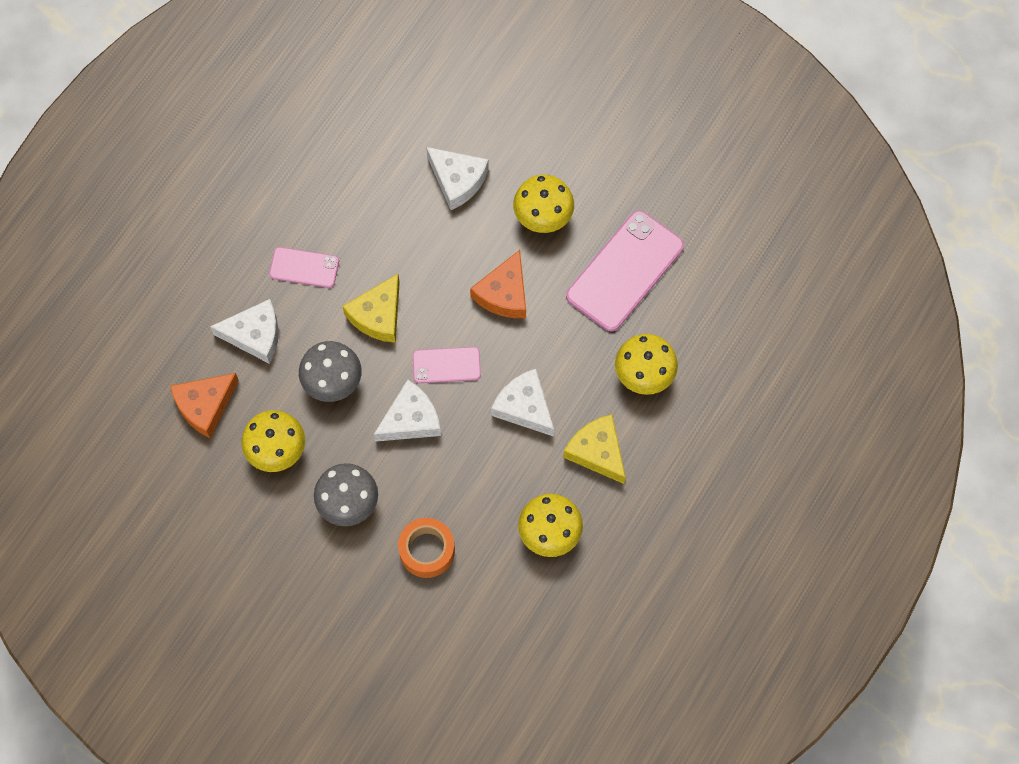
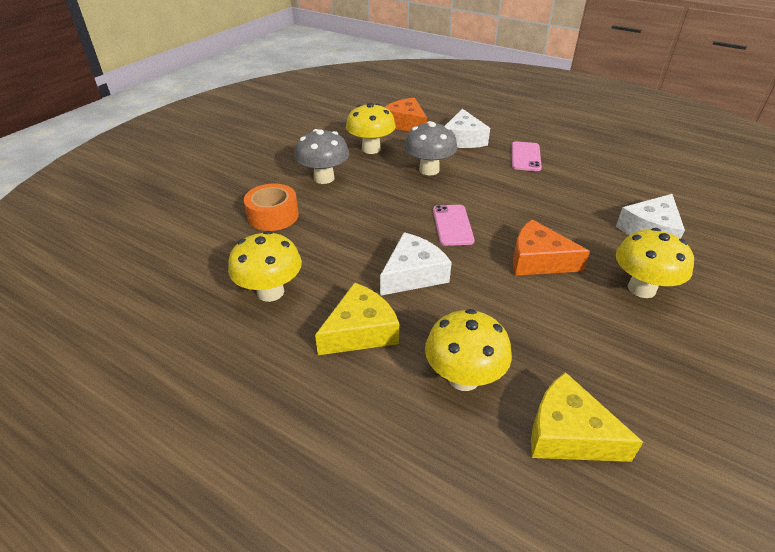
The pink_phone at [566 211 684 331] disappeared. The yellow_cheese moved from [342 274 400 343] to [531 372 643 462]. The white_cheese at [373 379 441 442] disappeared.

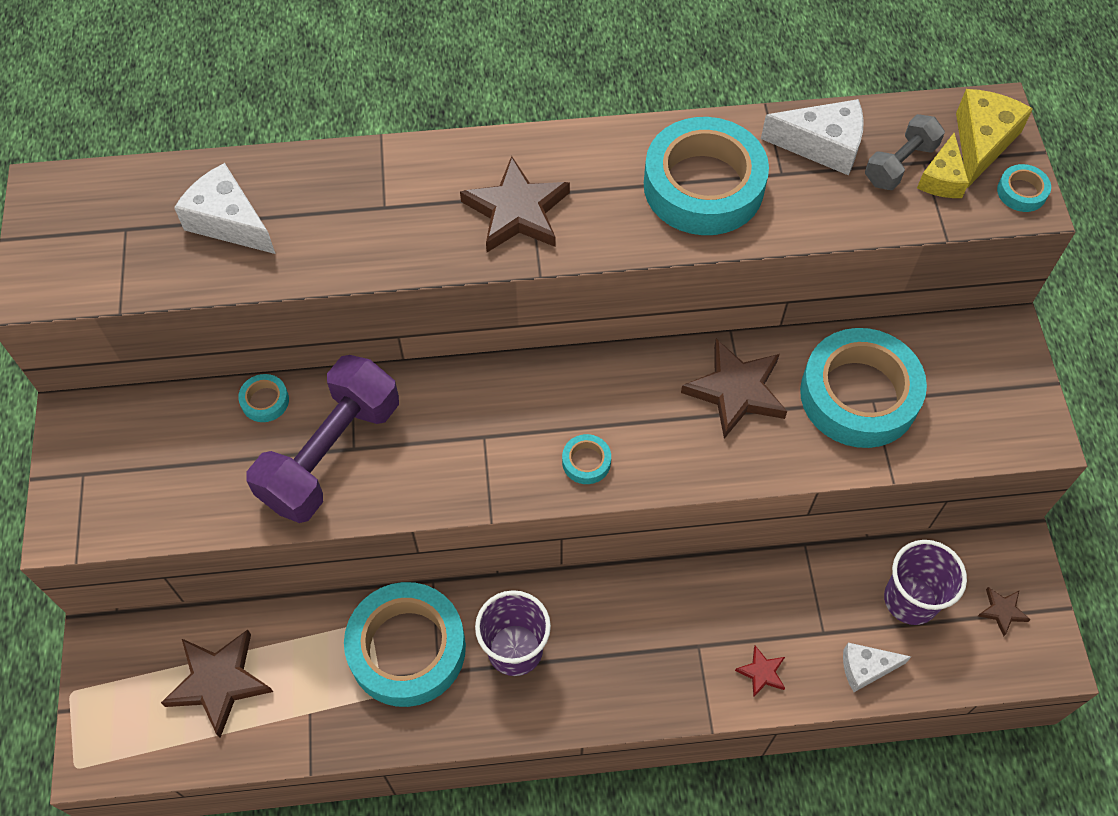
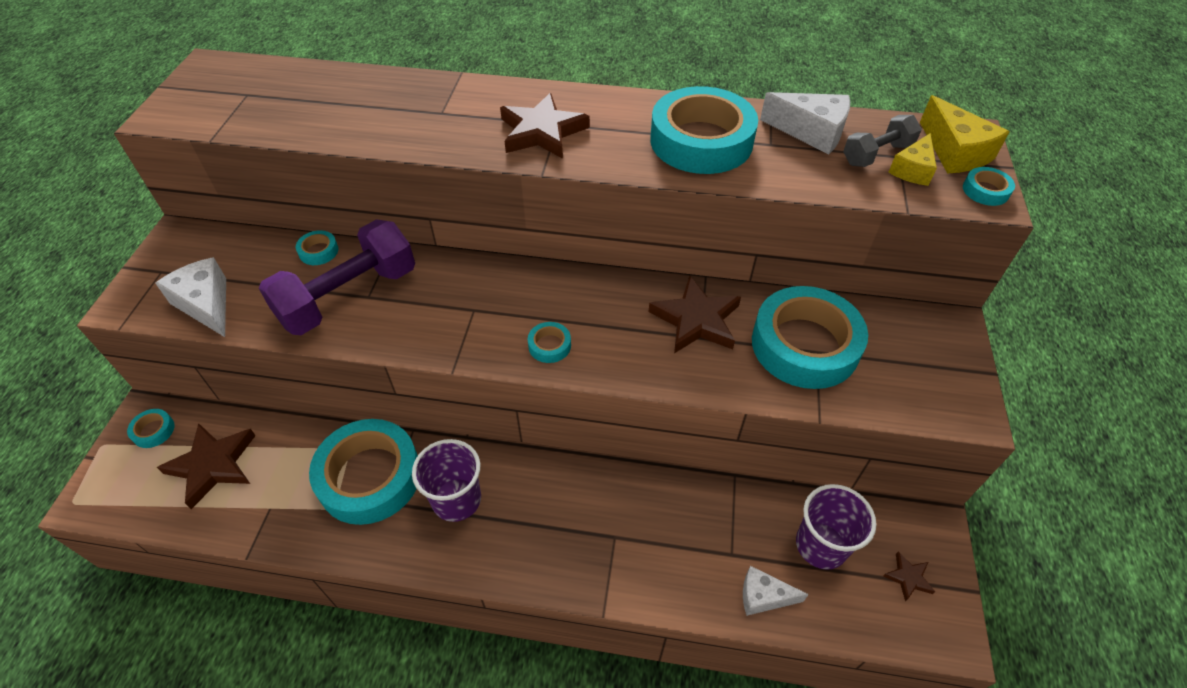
The yellow_cheese at [956 89 1033 188] turned 120 degrees clockwise. The white_cheese moved from [174 163 275 254] to [155 257 226 337]. The red_star at [735 646 785 697] disappeared. The turquoise_tape at [127 409 175 448] appeared.

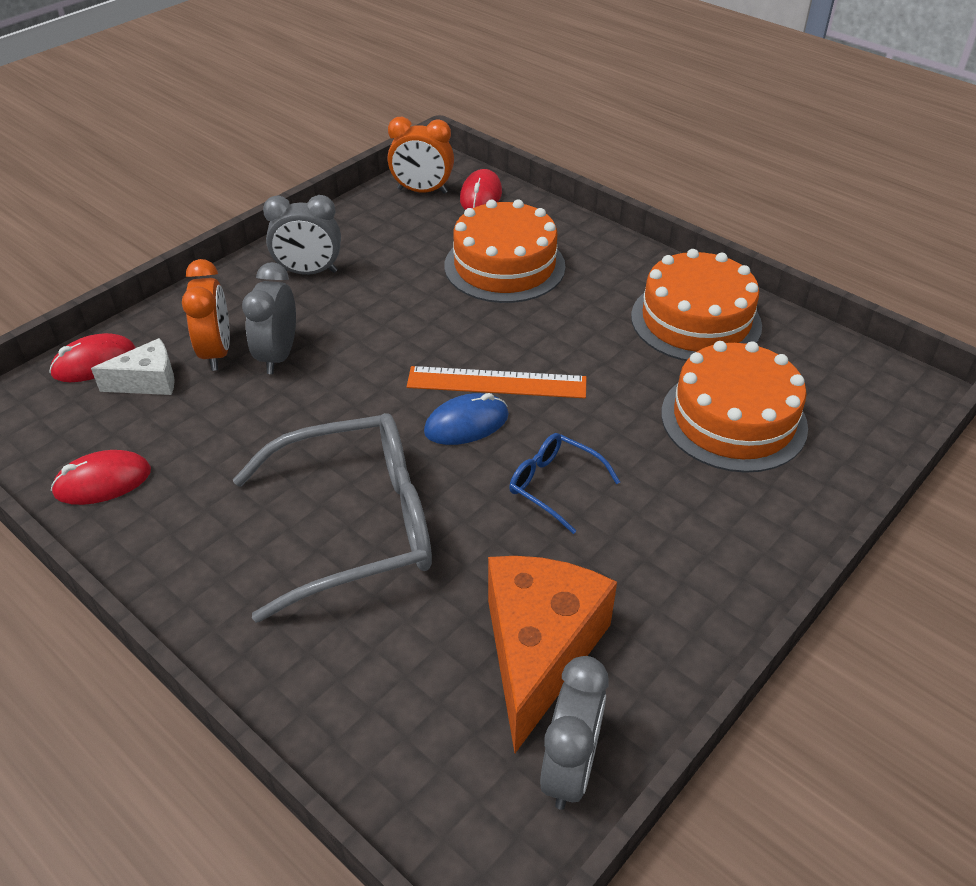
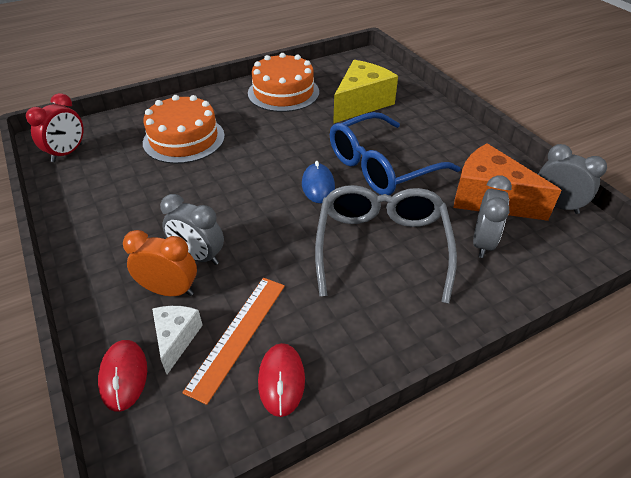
The orange_clock at [388 117 454 194] became the red_clock at [26 93 84 162]. The red_mouse at [460 169 502 210] disappeared. The grey_clock moved from [263 195 341 275] to [473 175 512 258]. The orange_cake at [661 341 808 473] was replaced by the yellow_cheese at [333 60 398 124]. The orange_ruler moved from [407 366 587 398] to [182 278 285 405]. The blue_glasses at [509 433 620 534] changed to 2.10 times the size.

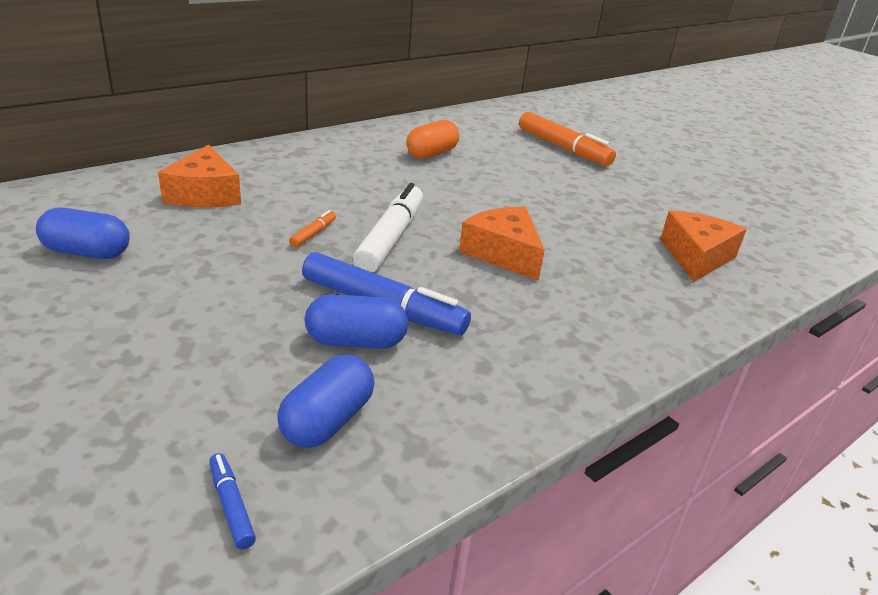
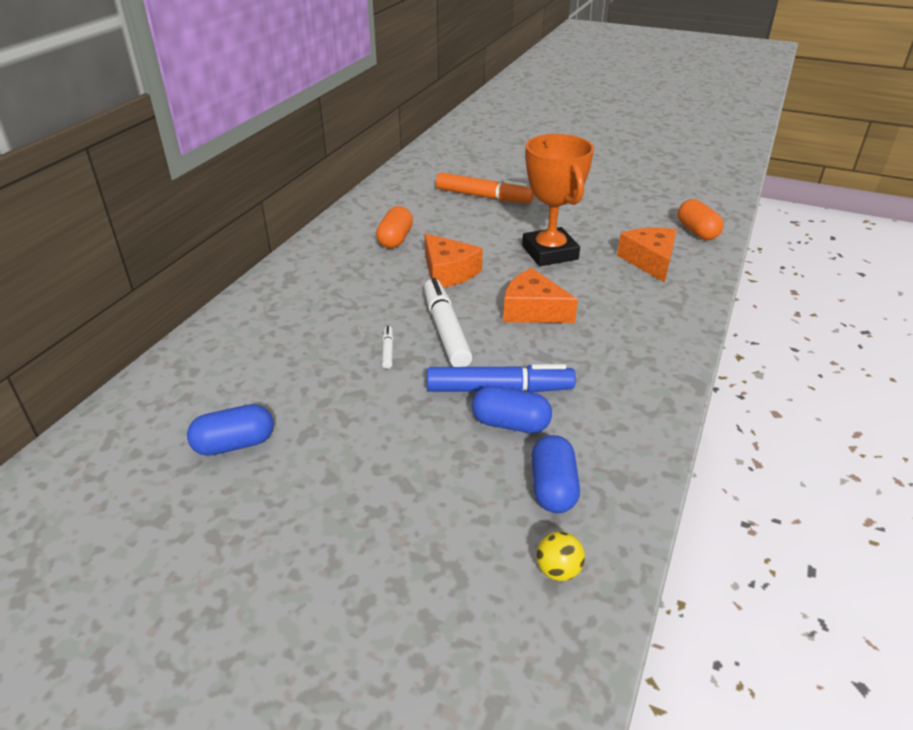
The orange_cheese moved from [158 144 241 208] to [425 233 483 288]. The orange_marker at [289 210 336 248] became the white_marker at [382 326 394 369]. The blue_capsule at [305 294 408 349] turned 45 degrees clockwise. The blue_marker at [209 453 256 549] was replaced by the yellow_ball at [536 531 585 581]. The orange_trophy at [522 134 594 266] appeared. The orange_capsule at [678 199 724 240] appeared.

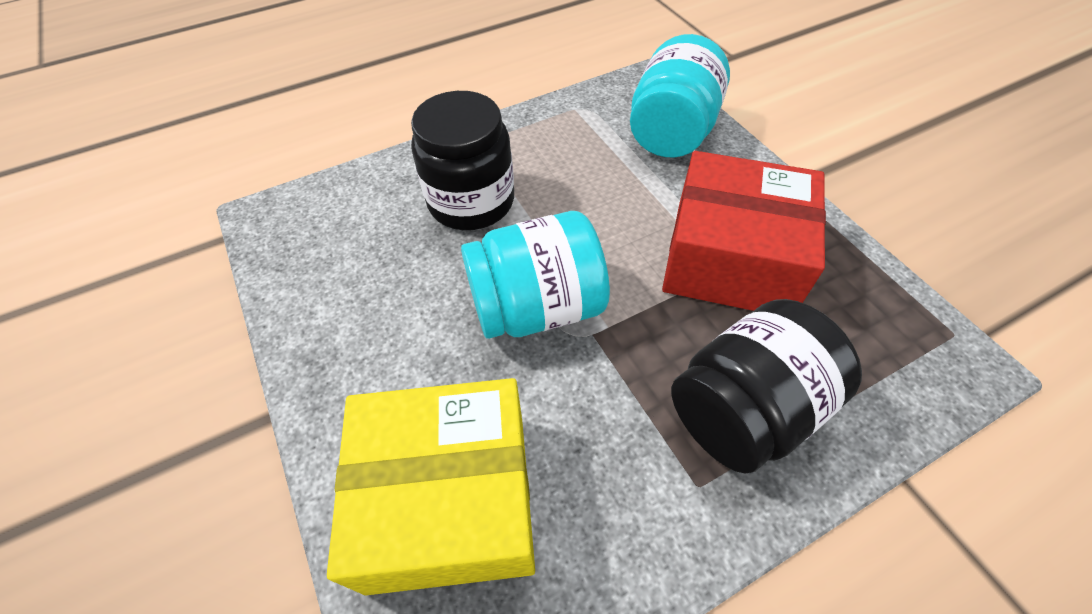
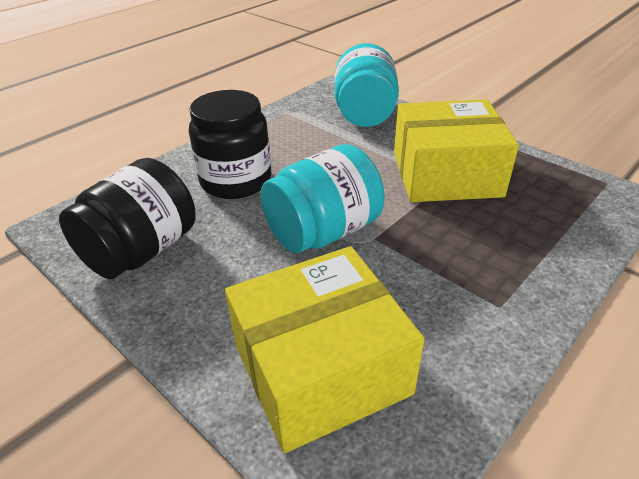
The red_box at [662 151 826 311] became the yellow_box at [394 99 519 202]. The black_jar moved from [671 299 862 473] to [59 158 195 279].

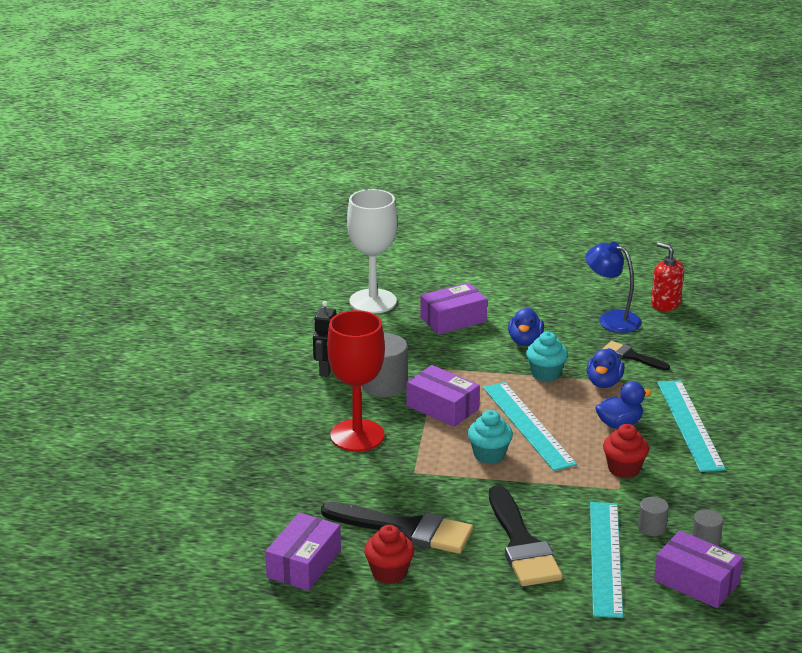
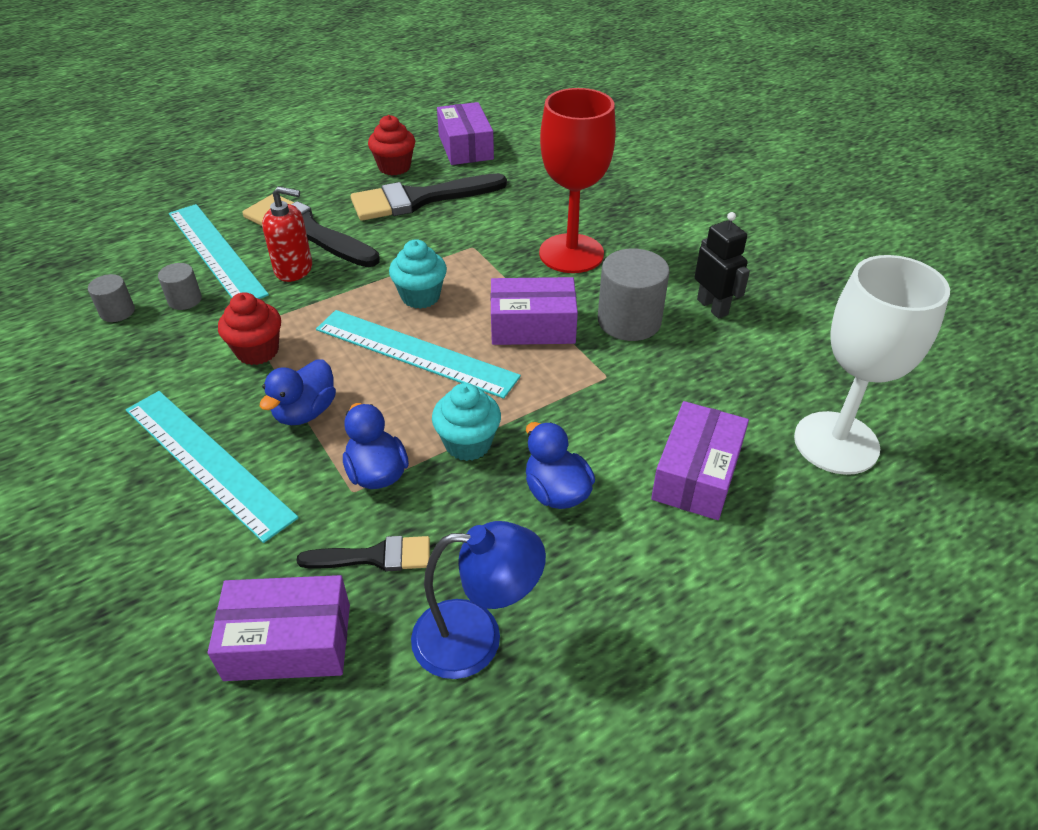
The red_soap_dispenser moved from [651 242 684 311] to [262 186 312 282]. The purple_box moved from [654 531 743 608] to [208 575 350 681].

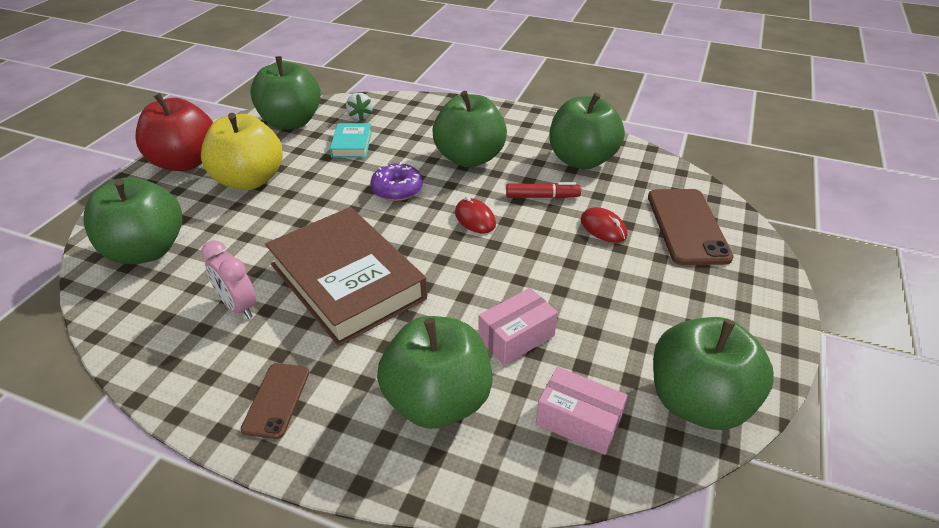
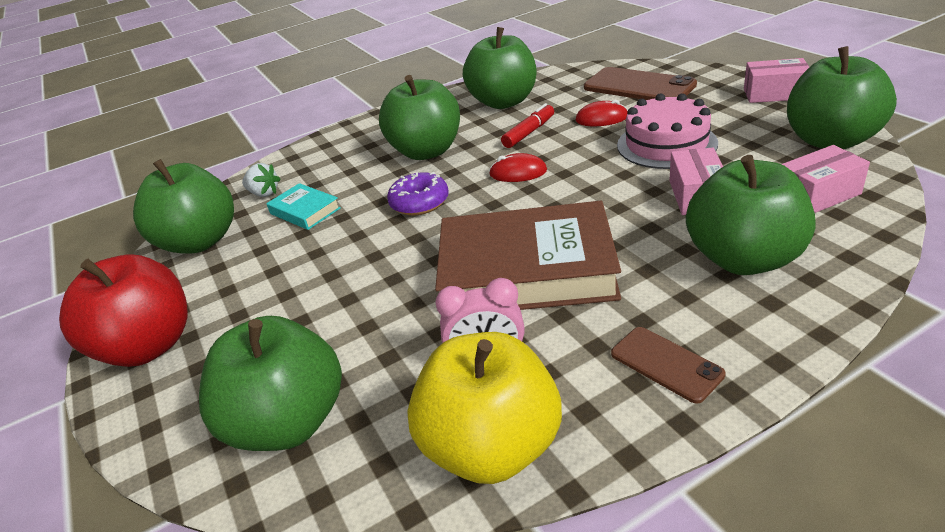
The yellow_apple moved from [201 113 283 190] to [407 332 562 484]. The pink_box at [744 58 809 103] appeared. The pink_cake at [617 93 718 169] appeared.

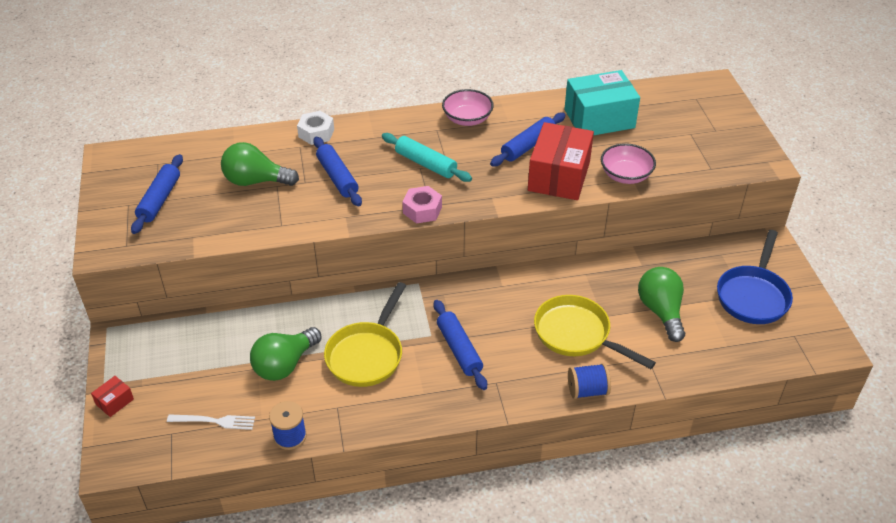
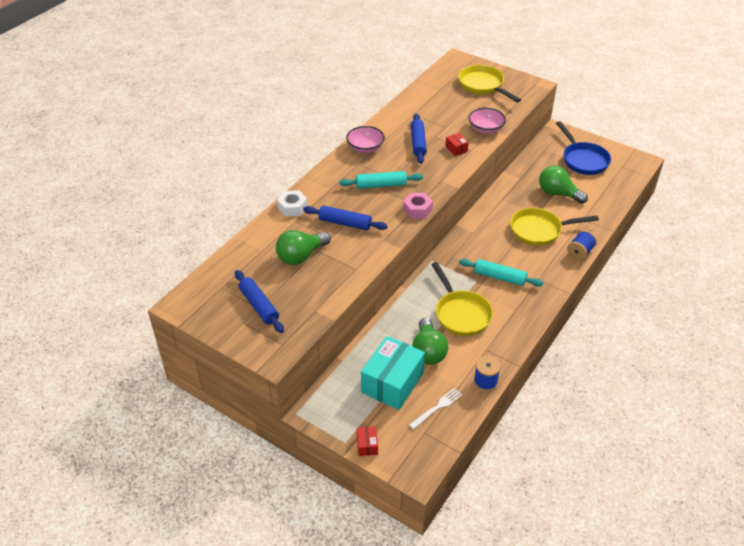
The turquoise_box moved from [564 70 640 136] to [361 336 425 410]. The red_box at [528 122 594 200] changed to 0.42 times the size. The blue_rolling_pin at [434 300 487 390] became the turquoise_rolling_pin at [459 259 544 286]. The yellow_pan at [458 65 521 102] appeared.

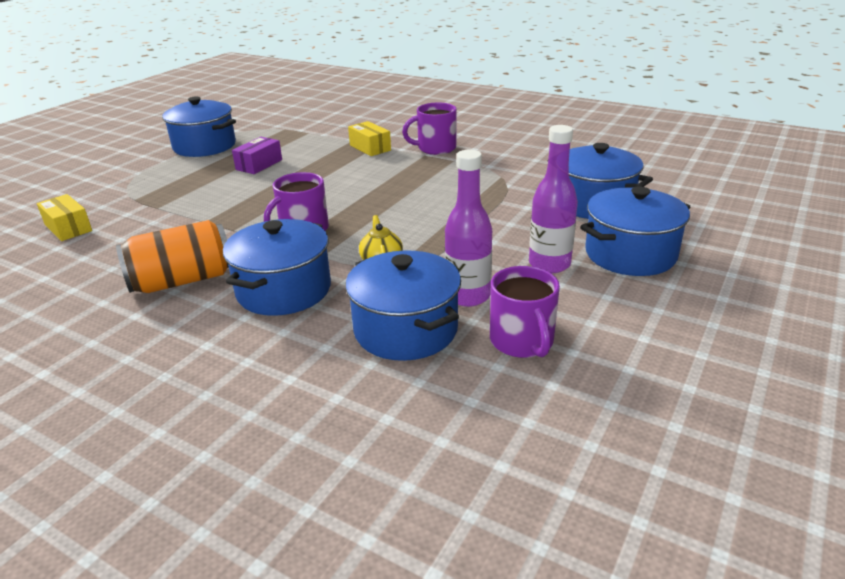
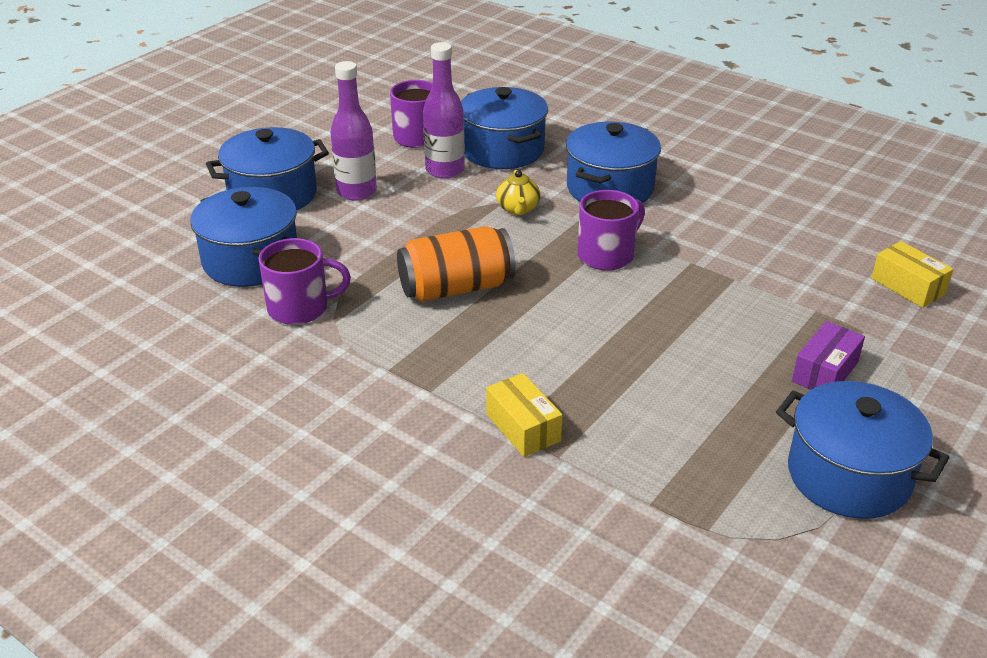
The purple_mug moved from [402 102 457 155] to [258 238 351 325]. The purple_box moved from [232 137 282 174] to [792 321 865 390]. The orange_can moved from [116 220 229 293] to [397 226 516 302].

